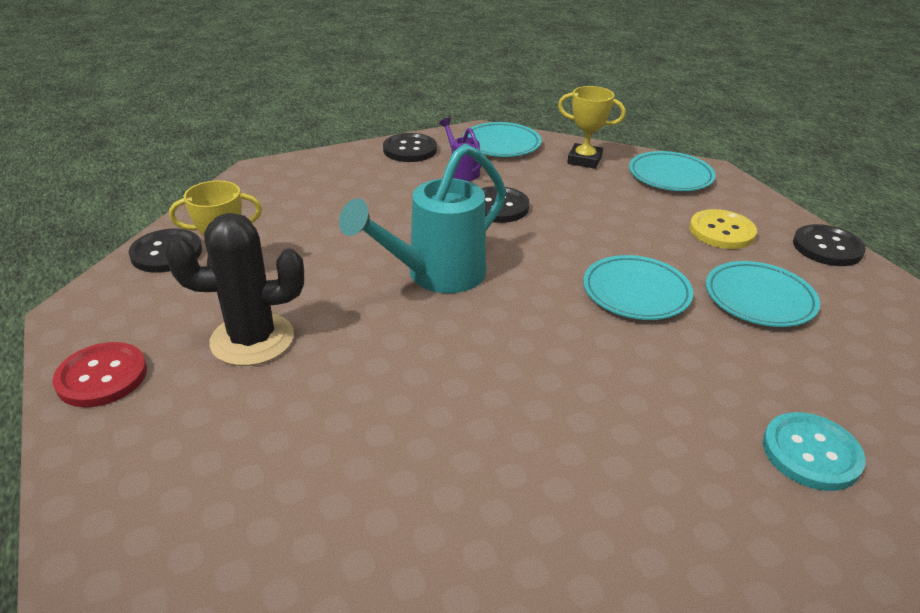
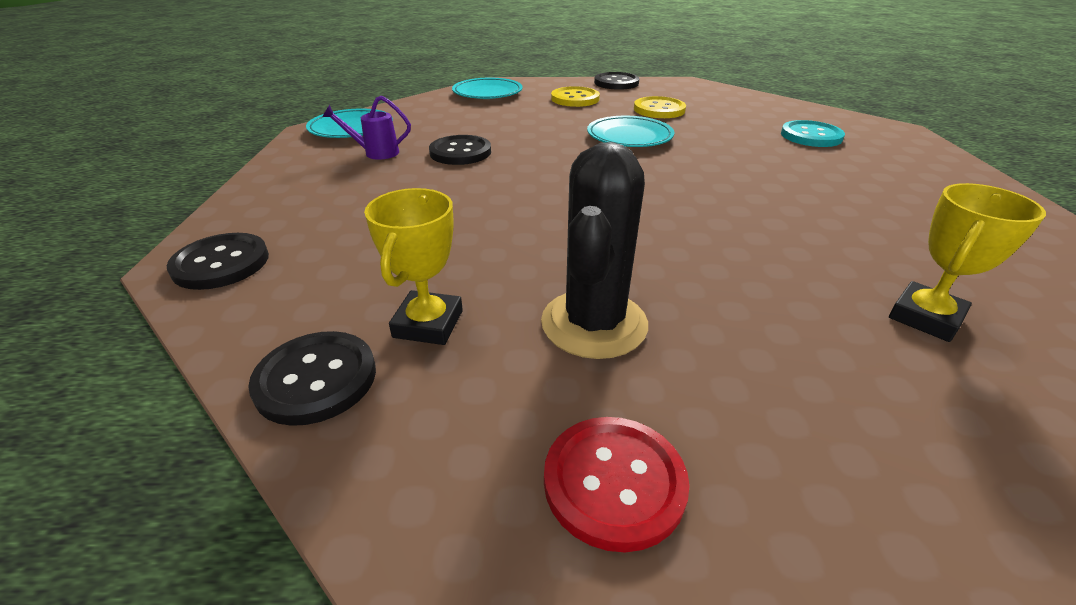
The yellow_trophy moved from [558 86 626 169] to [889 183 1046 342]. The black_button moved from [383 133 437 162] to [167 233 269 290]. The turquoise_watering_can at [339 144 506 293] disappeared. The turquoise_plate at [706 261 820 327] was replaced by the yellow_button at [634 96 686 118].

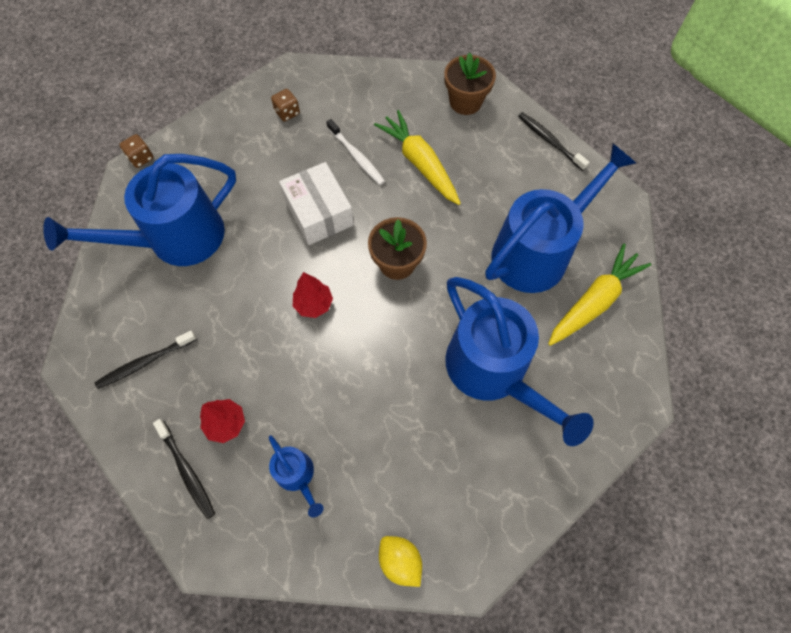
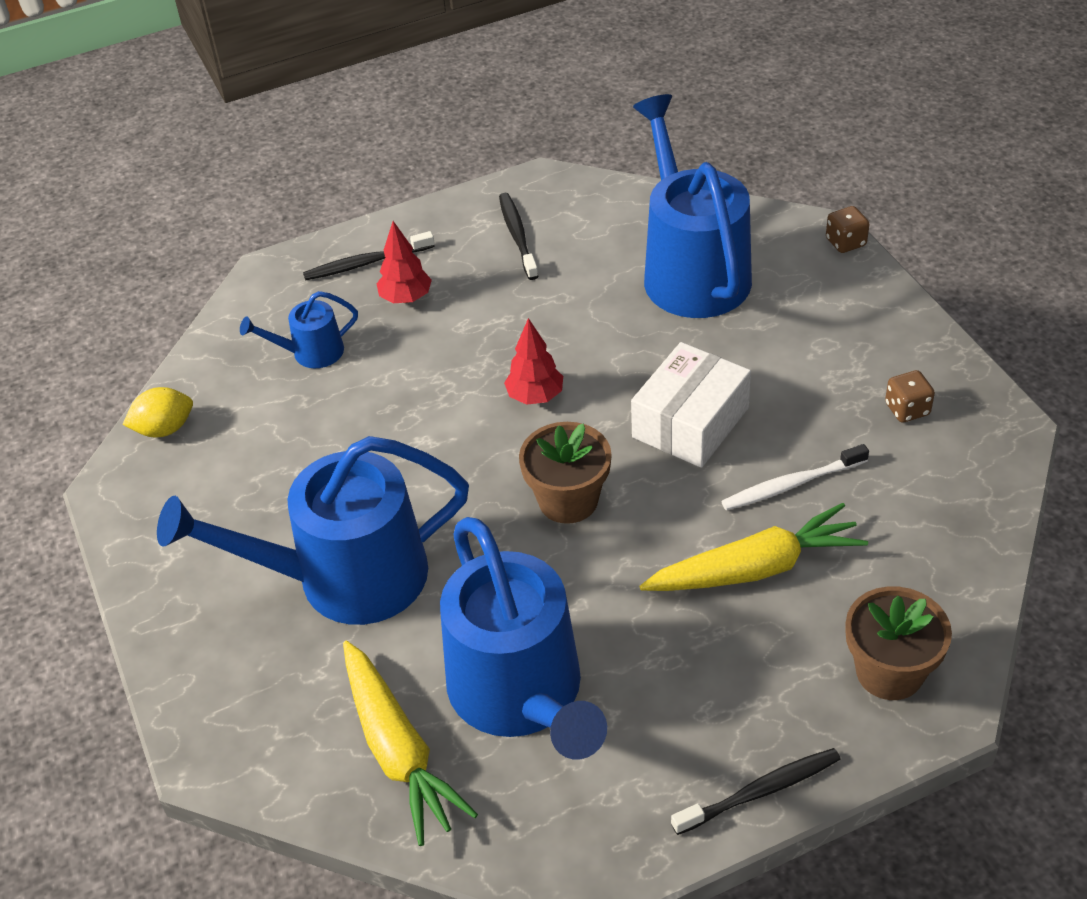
The white_box at [279 162 354 245] turned 45 degrees counterclockwise.

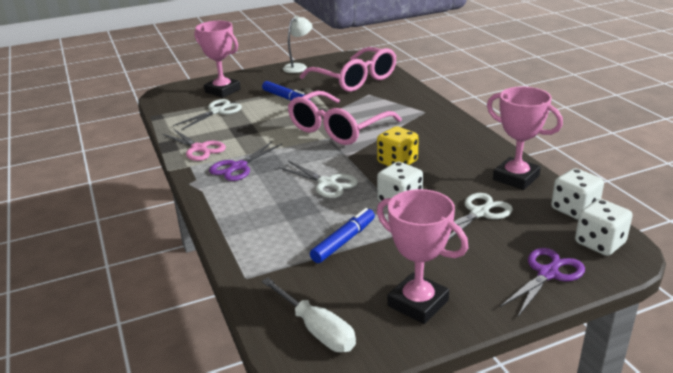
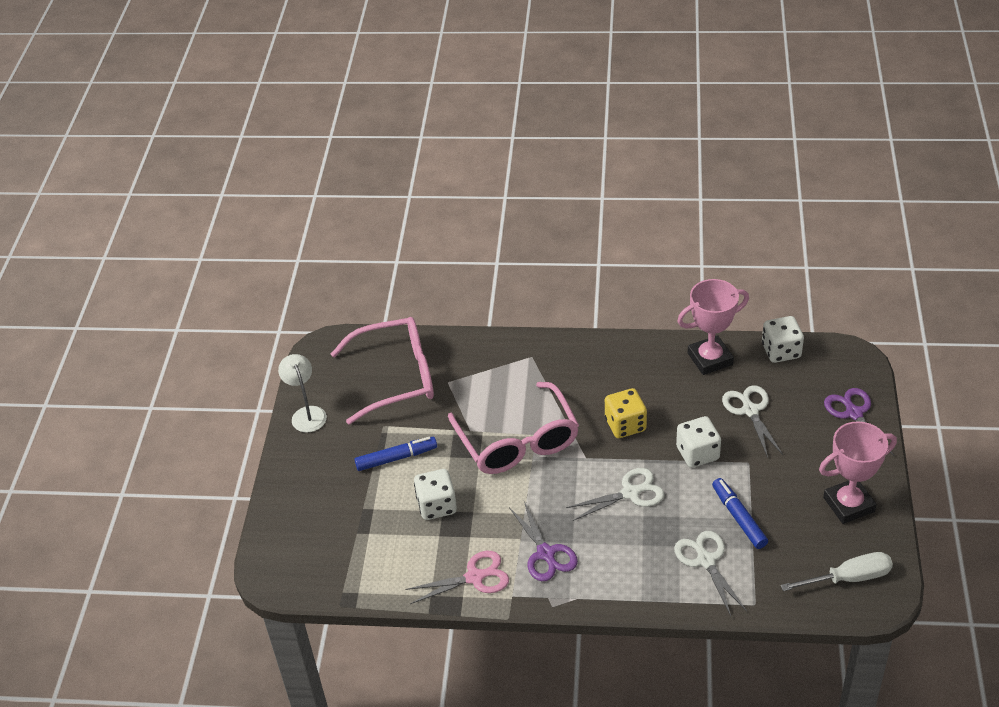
The pink_trophy at [194 21 241 98] disappeared. The white_scissors moved from [173 99 242 130] to [674 531 747 616]. The white_dice moved from [575 199 633 256] to [414 469 457 520].

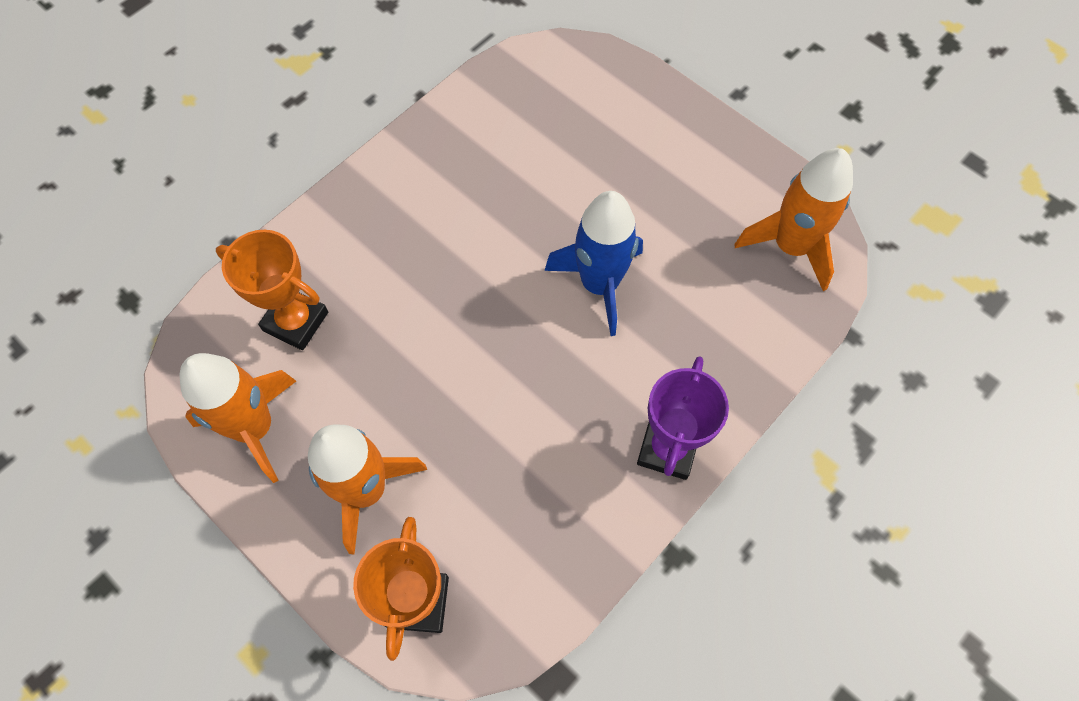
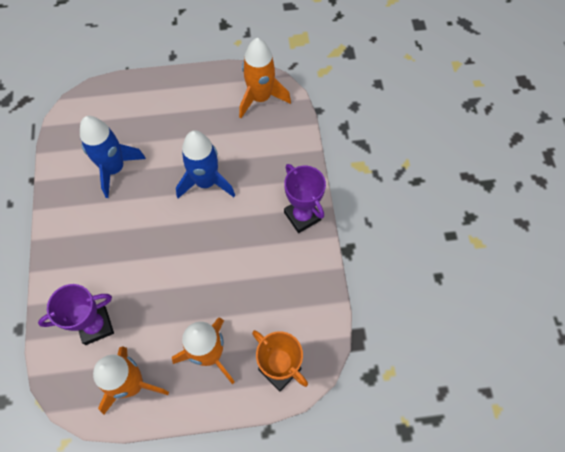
The orange_trophy at [216 230 328 350] became the purple_trophy at [38 284 114 345]. The blue_rocket at [80 116 146 198] appeared.

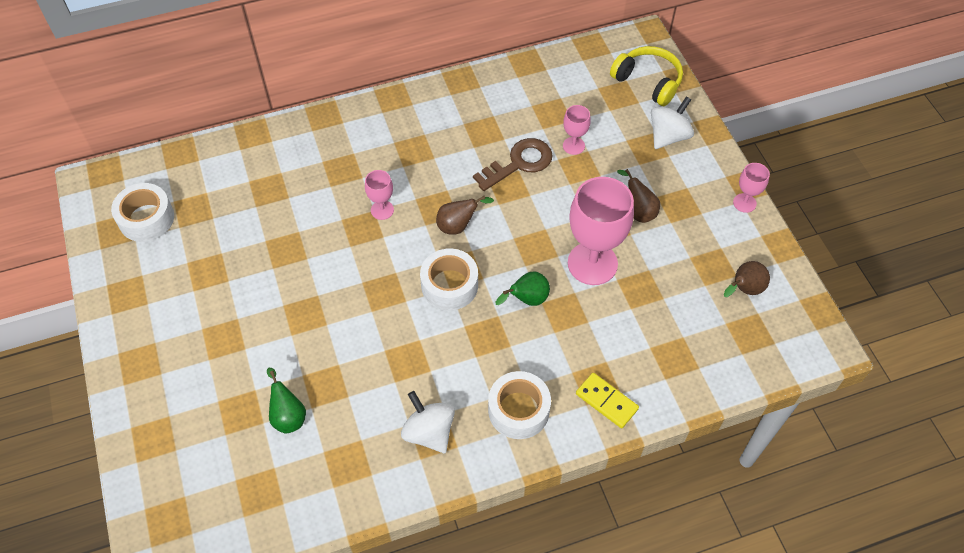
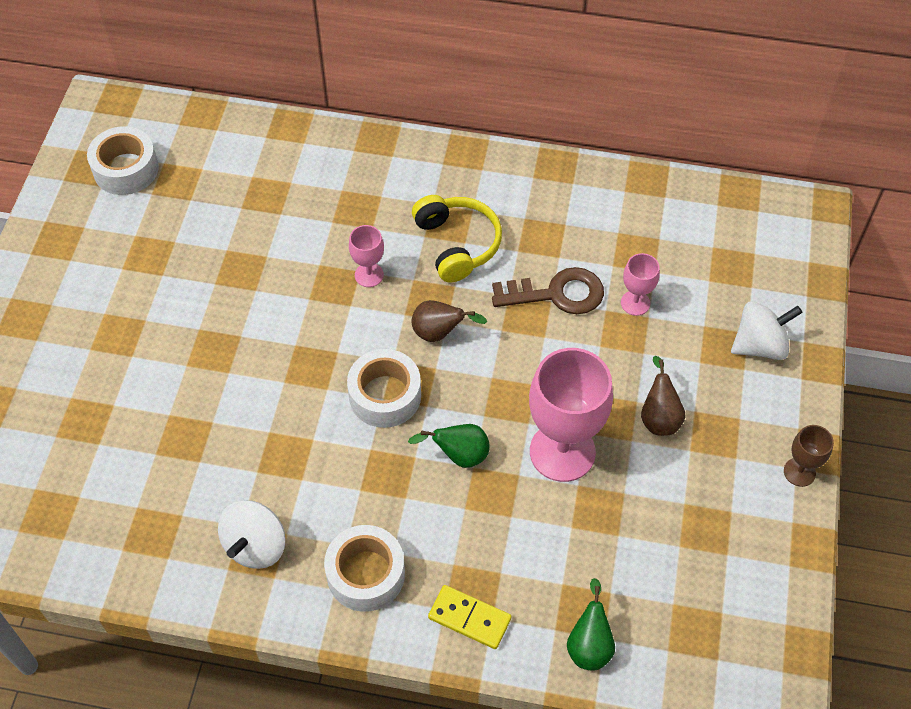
The yellow_headphones moved from [610 46 683 106] to [412 195 502 283]. The pink_goblet at [733 163 770 213] became the brown_goblet at [784 425 834 487]. The brown_pear at [724 261 770 297] disappeared. The green_pear moved from [267 368 306 433] to [567 578 615 670]. The yellow_domino at [576 373 639 428] turned 45 degrees counterclockwise. The white_spinning_top at [401 391 455 453] turned 150 degrees counterclockwise.

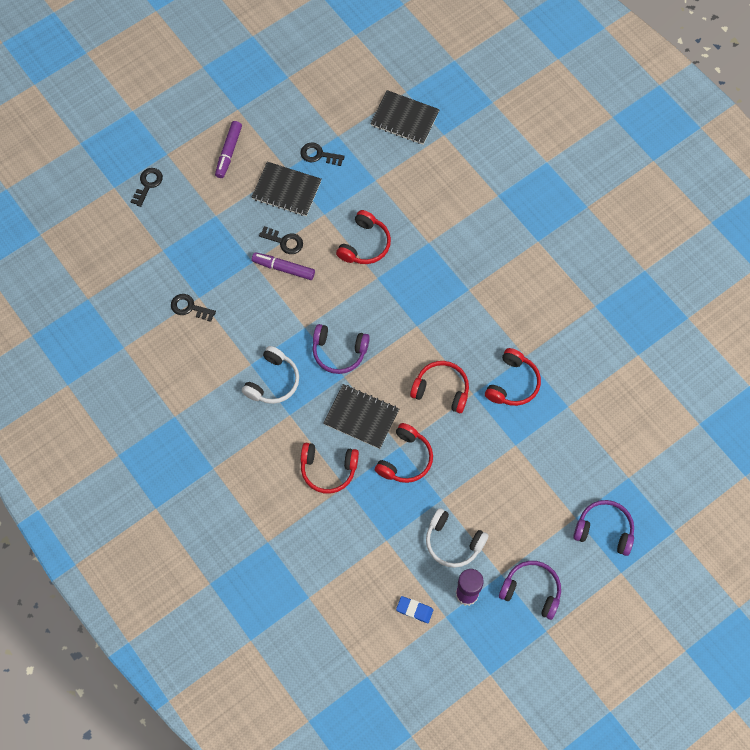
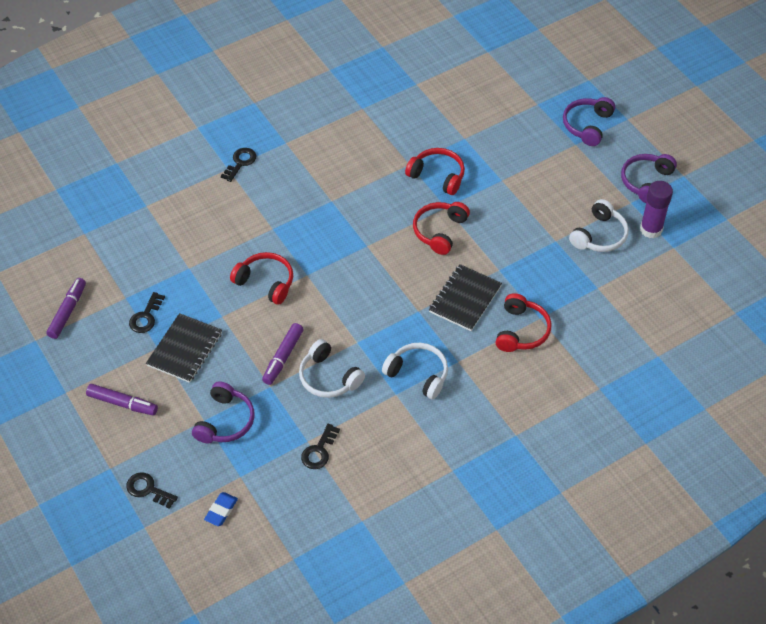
The black_notebook at [370 90 440 145] disappeared. The black_key moved from [259 226 303 254] to [221 148 256 182]. The purple_headphones moved from [313 324 370 374] to [192 382 255 444]. The red_headphones at [375 423 433 483] disappeared. The blue_eraser moved from [396 596 433 623] to [204 492 238 526]. The purple_marker at [46 278 86 339] appeared. The white_headphones at [299 339 365 398] appeared.

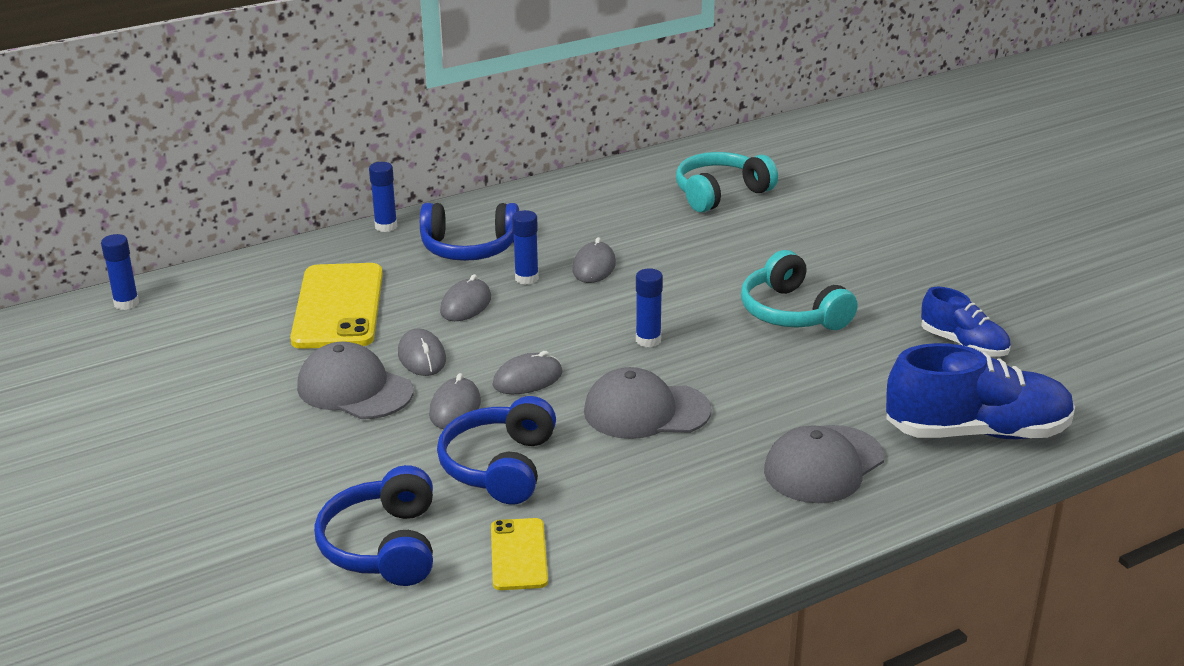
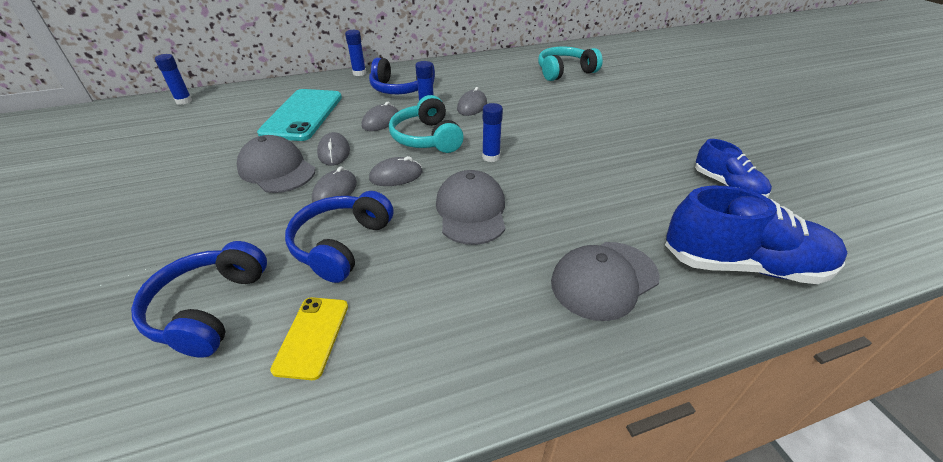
The turquoise_headphones moved from [741 250 858 330] to [389 95 464 153]. The yellow_phone at [290 263 383 349] became the turquoise_phone at [257 89 342 141]. The grey_cap at [584 367 712 439] turned 75 degrees clockwise.

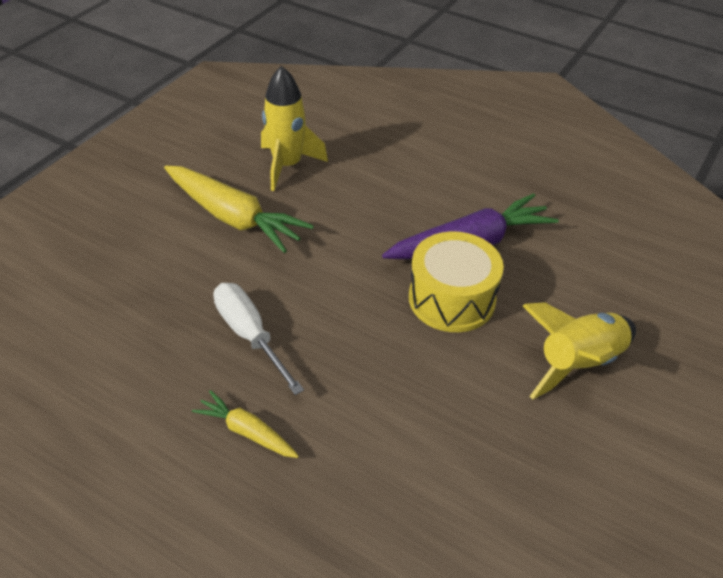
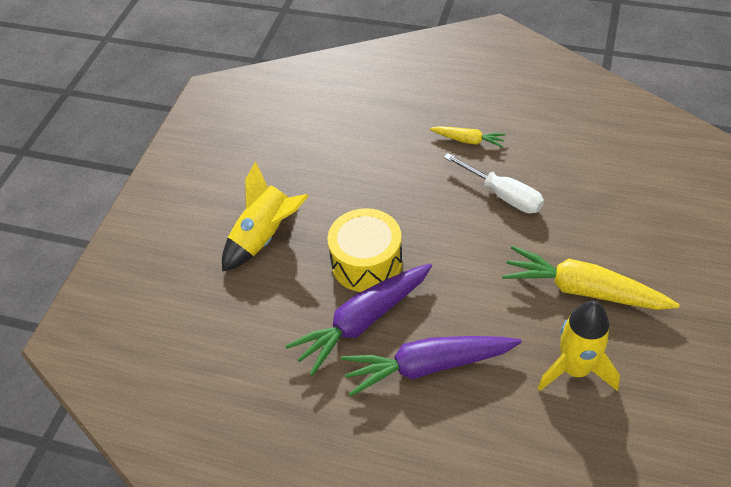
The purple_carrot at [341 336 522 397] appeared.

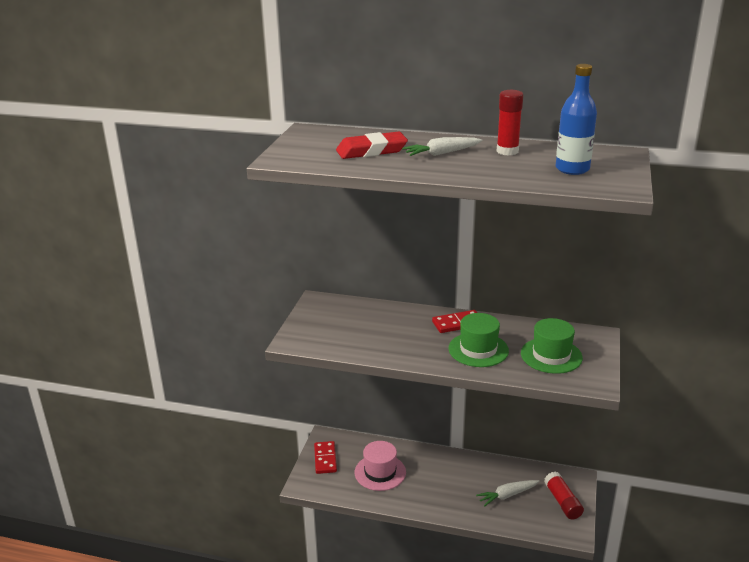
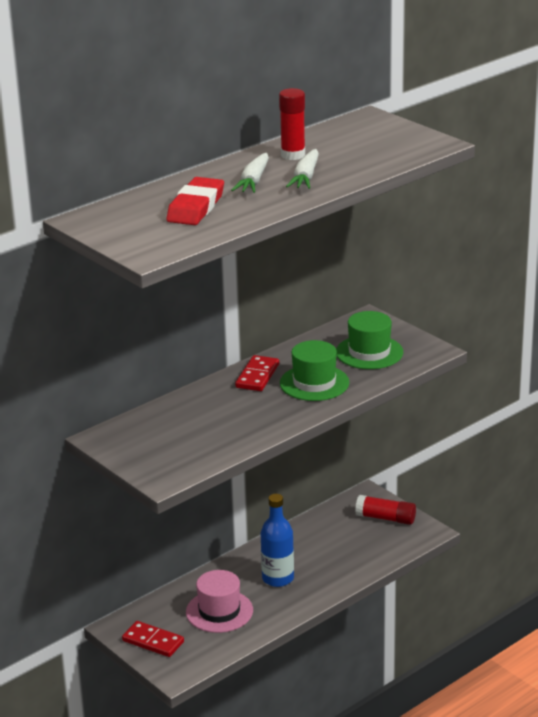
The blue_bottle moved from [556 64 597 175] to [261 494 294 587]. The white_carrot moved from [476 480 540 507] to [286 149 319 189].

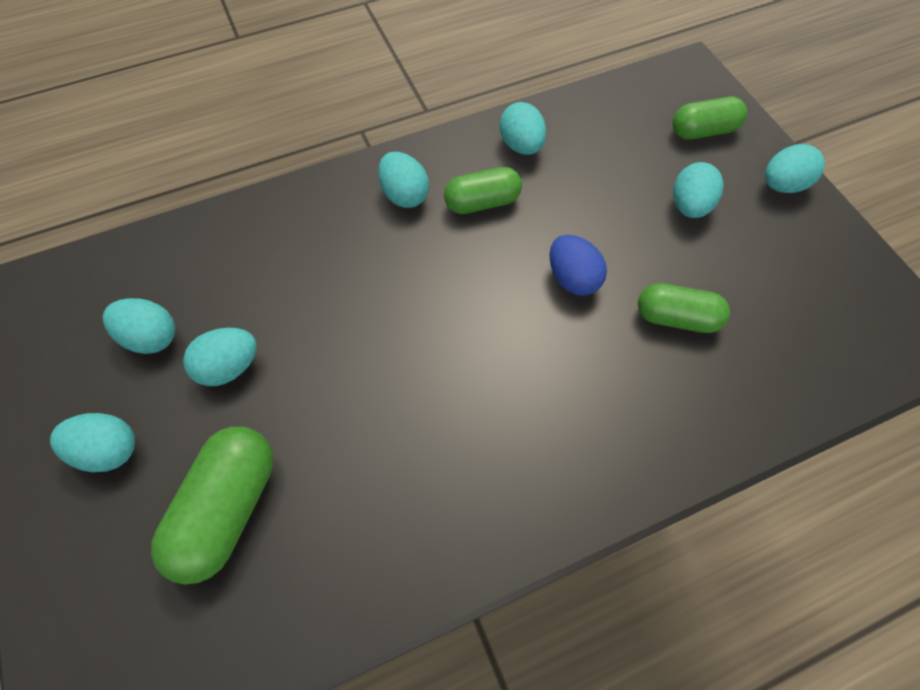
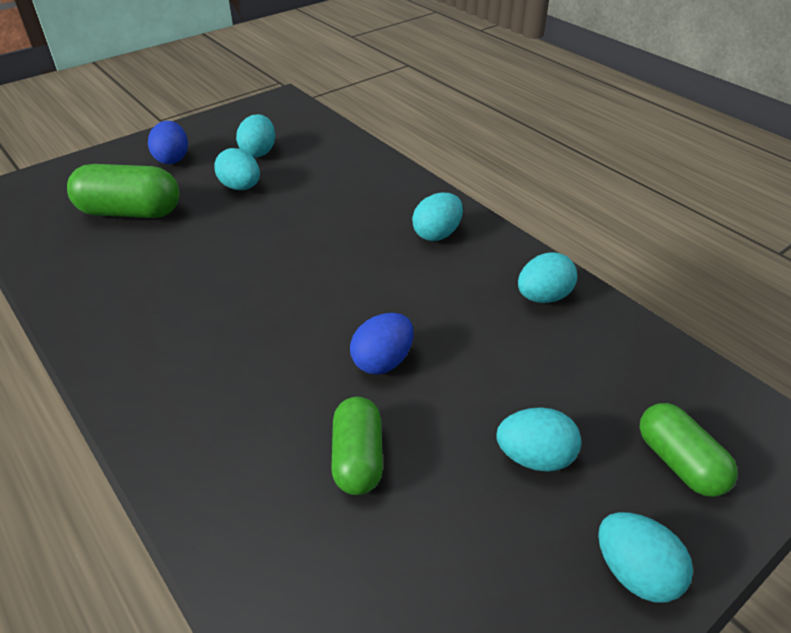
The green_capsule at [444 167 522 214] disappeared. The turquoise_egg at [50 413 135 472] became the blue_egg at [148 121 188 164].

